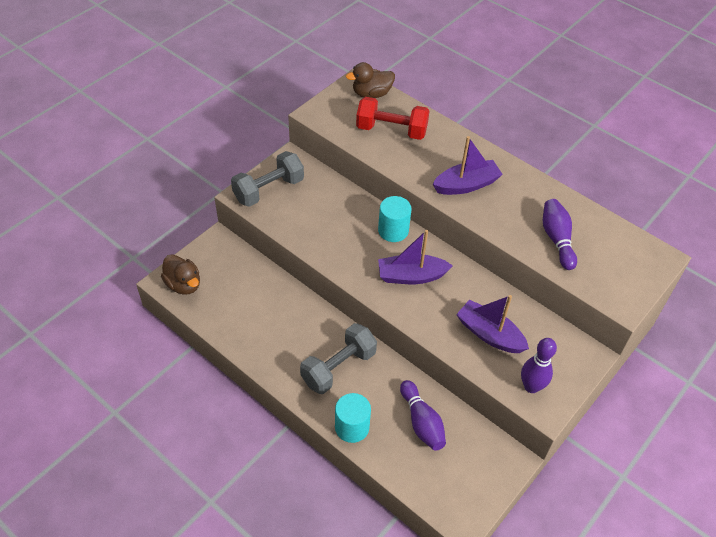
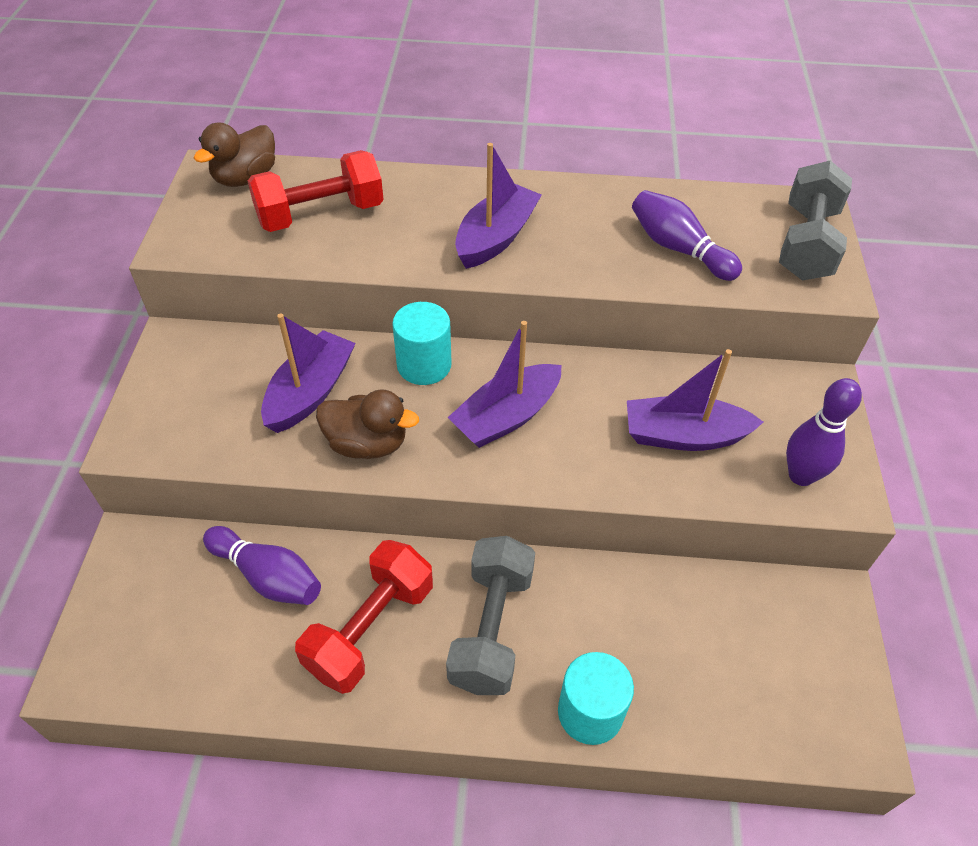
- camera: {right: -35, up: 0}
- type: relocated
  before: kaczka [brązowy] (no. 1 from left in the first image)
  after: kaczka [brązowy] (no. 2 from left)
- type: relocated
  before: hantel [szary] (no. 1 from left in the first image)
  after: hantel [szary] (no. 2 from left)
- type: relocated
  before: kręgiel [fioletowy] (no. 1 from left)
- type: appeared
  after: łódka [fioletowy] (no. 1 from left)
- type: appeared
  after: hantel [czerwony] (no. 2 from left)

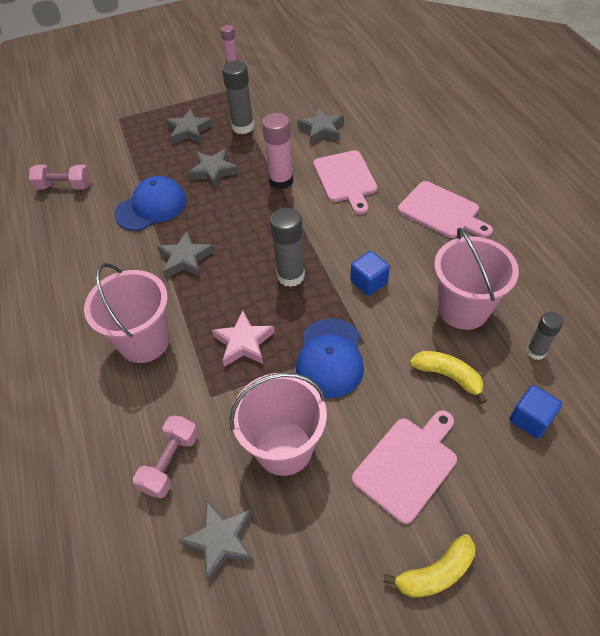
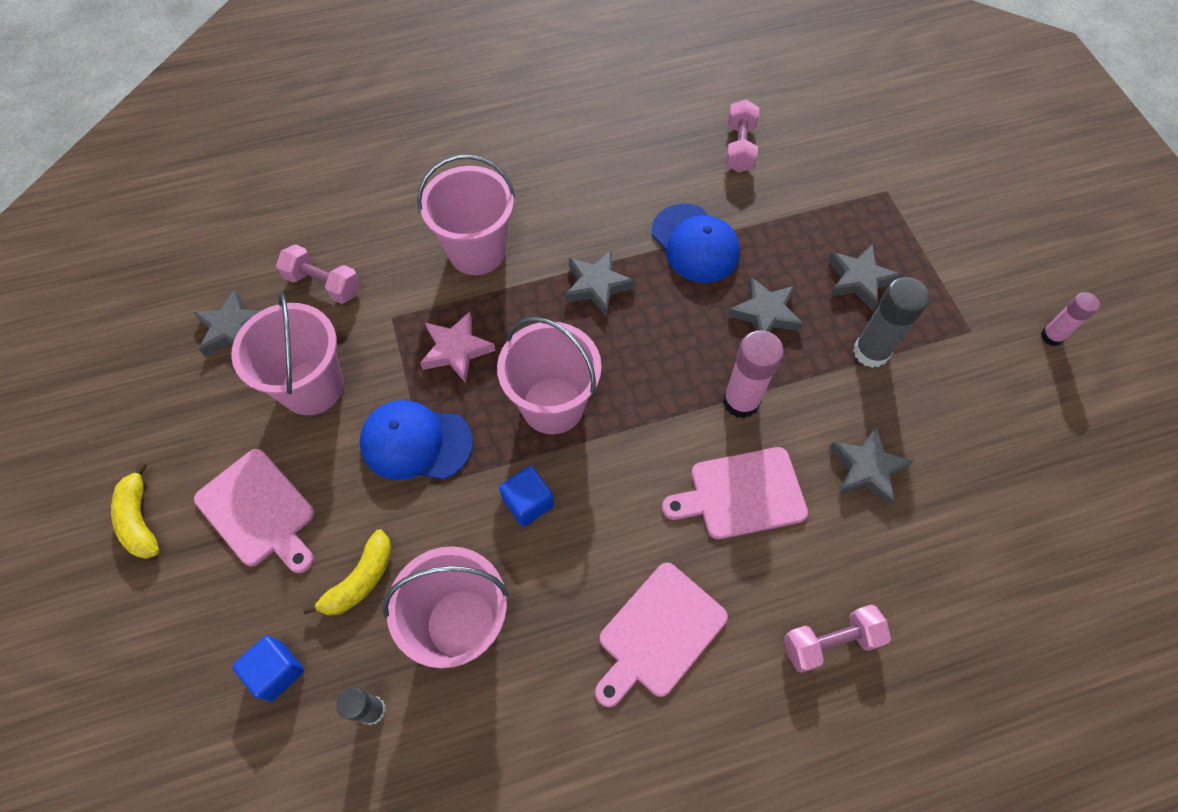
- camera: {right: 90, up: 10}
- type: exchanged
  before: klej w sztyfcie [szary] (no. 2 from left)
  after: wiadro [różowy] (no. 4 from left)
- type: appeared
  after: hantel [różowy] (no. 3 from left)

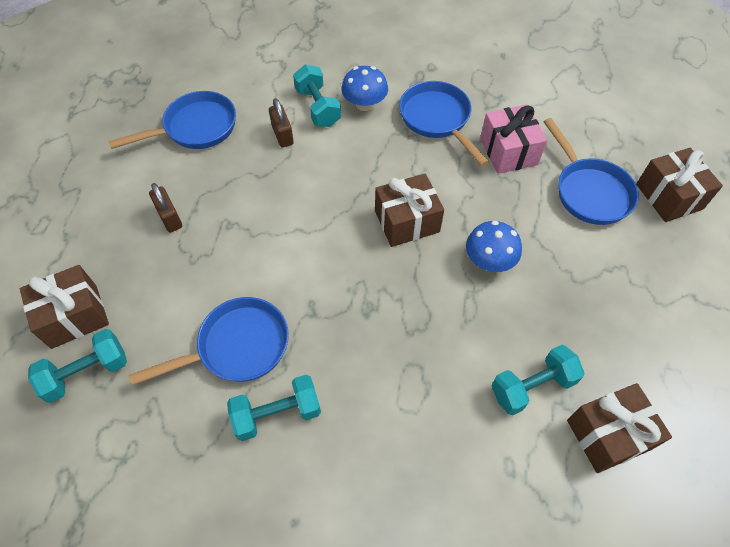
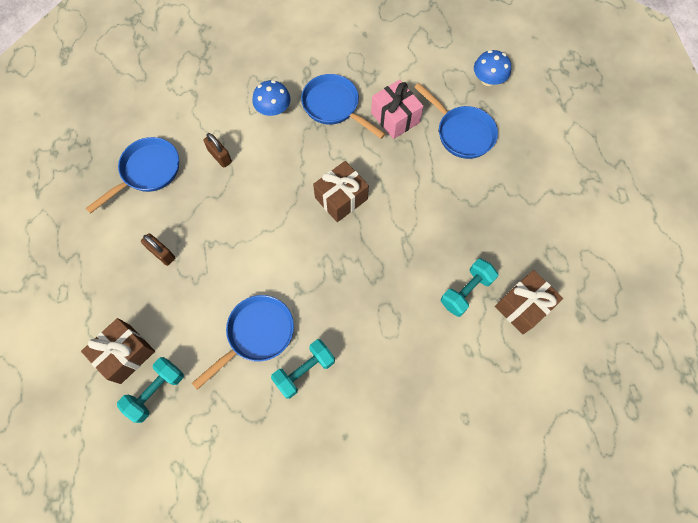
- camera: {right: -20, up: 10}
- type: missing
  before: hantel [turkusowy] (no. 3 from left)
- type: relocated
  before: grzyb [niebieski] (no. 2 from left)
- type: missing
  before: prezent [brązowy] (no. 4 from left)

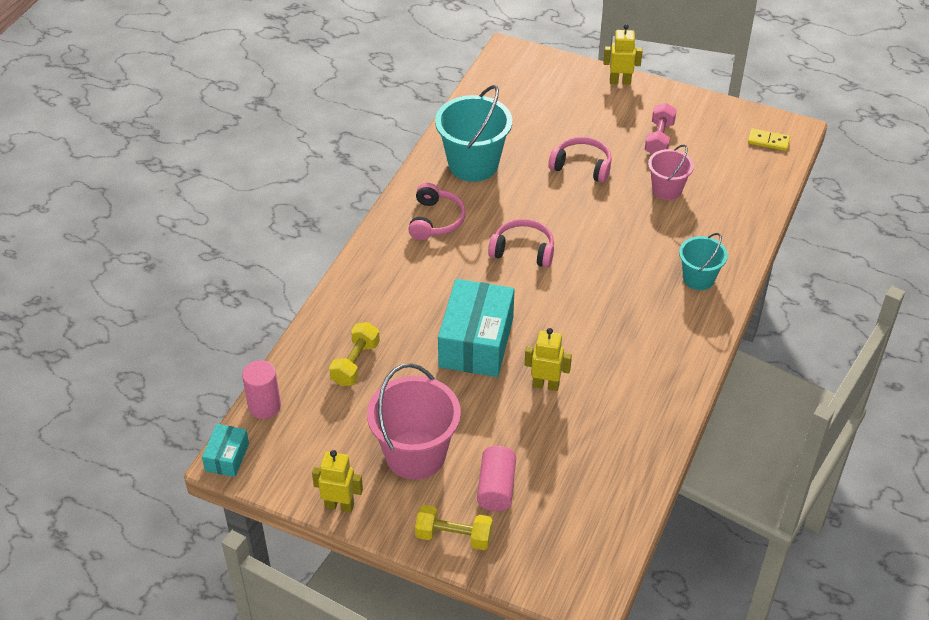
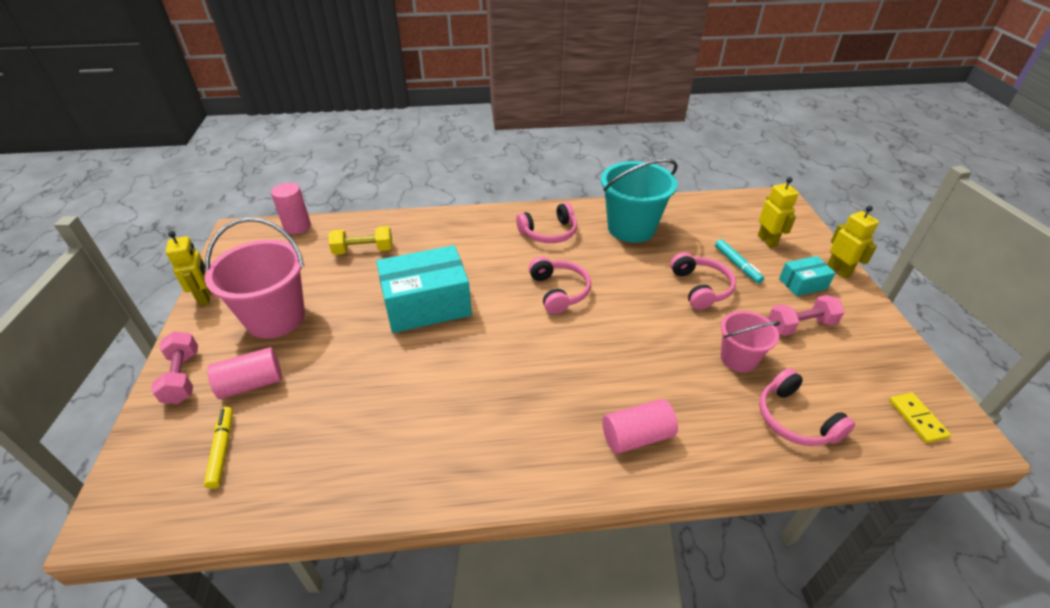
- camera: {right: 60, up: -5}
- type: relocated
  before: pudełko [turkusowy] (no. 1 from left in the first image)
  after: pudełko [turkusowy] (no. 2 from left)
- type: colour
  before: hantel [żółty] (no. 2 from left)
  after: hantel [różowy] (no. 1 from left)
- type: relocated
  before: robot [żółty] (no. 2 from left)
- type: exchanged
  before: wiadro [turkusowy] (no. 2 from left)
  after: walec [różowy] (no. 3 from left)
- type: appeared
  after: flamaster [żółty]
- type: appeared
  after: flamaster [turkusowy]
- type: appeared
  after: słuchawki [różowy] (no. 4 from left)

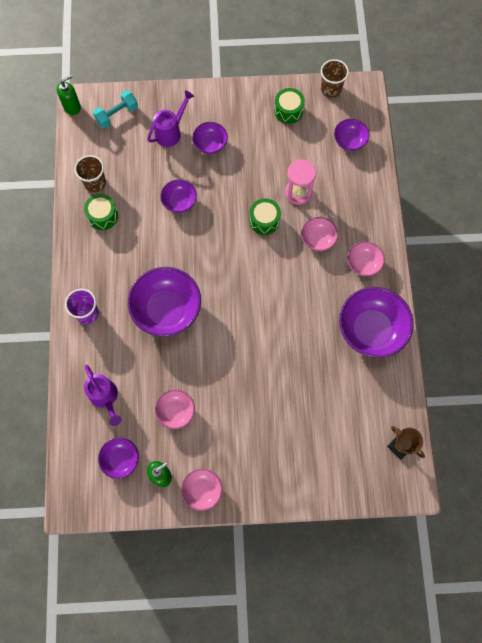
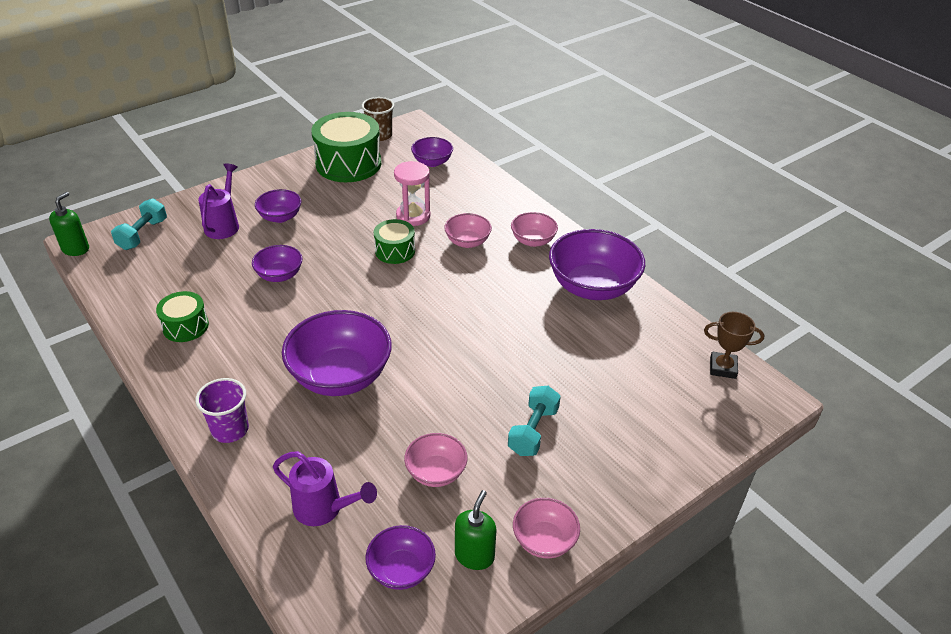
- camera: {right: -35, up: -30}
- type: missing
  before: szklanka [brązowy] (no. 1 from left)
- type: size
  before: bęben [zielony] (no. 3 from left in the first image)
  scale: 1.85
- type: appeared
  after: hantel [turkusowy] (no. 2 from left)

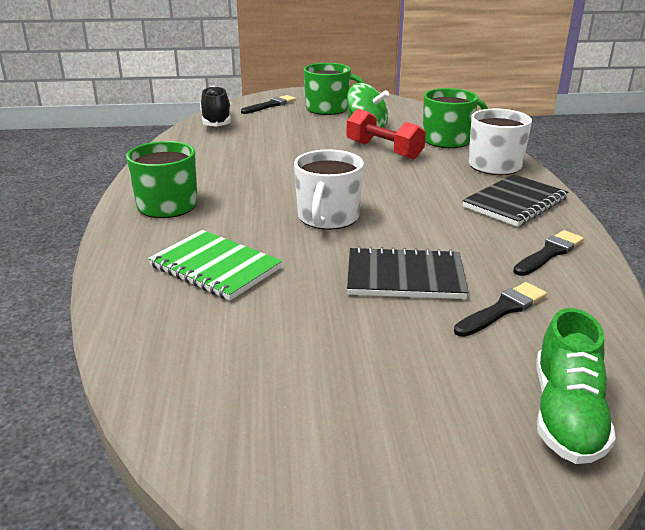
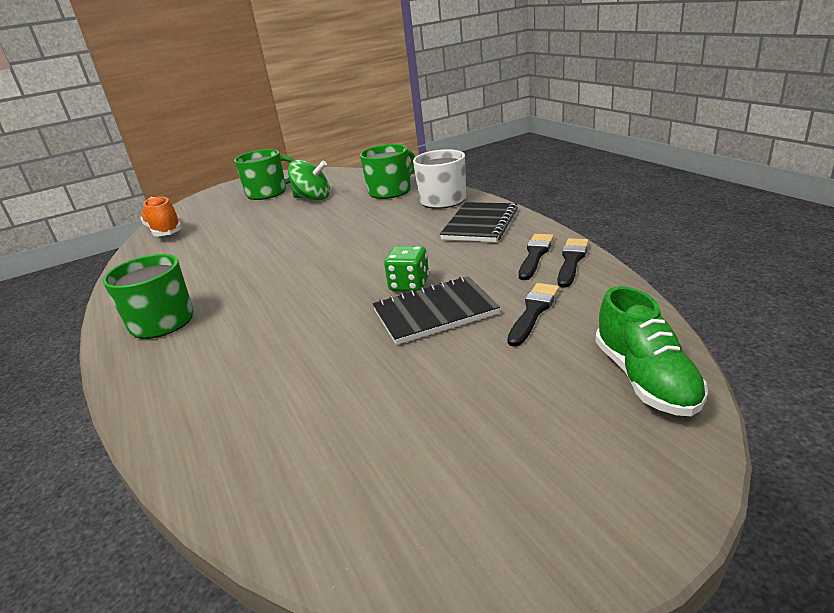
- camera: {right: -20, up: 0}
- type: missing
  before: zeszyt [zielony]
- type: colour
  before: but [czarny]
  after: but [pomarańczowy]
- type: relocated
  before: pędzel [czarny] (no. 1 from left in the first image)
  after: pędzel [czarny] (no. 3 from left)
- type: missing
  before: kubek [biały] (no. 1 from left)
- type: missing
  before: hantel [czerwony]
- type: appeared
  after: kostka do gry [zielony]

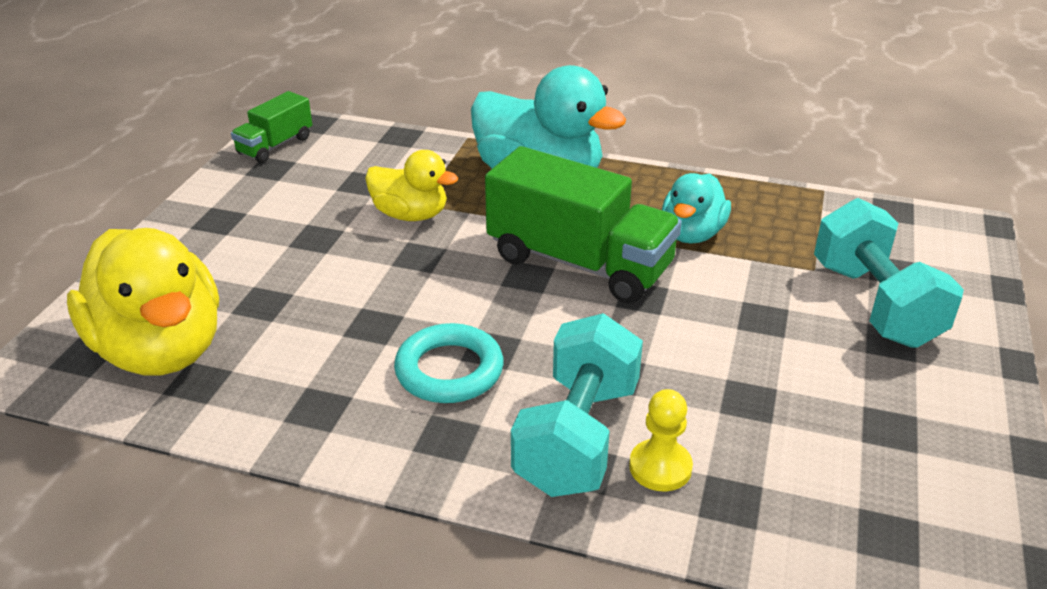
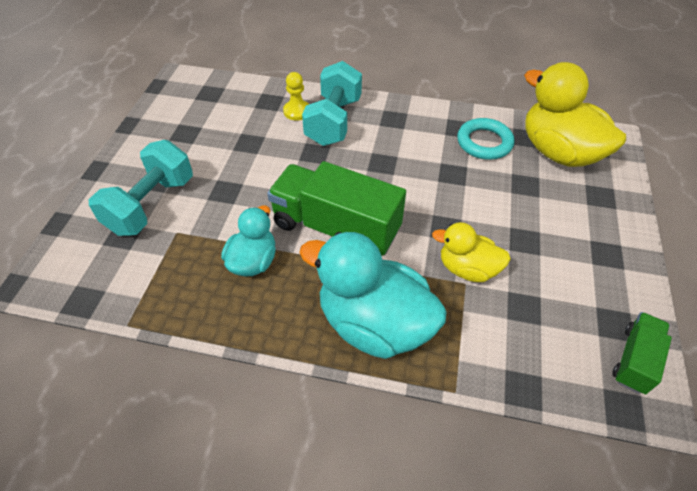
- camera: {right: 175, up: 15}
- type: relocated
  before: pierścień [turkusowy]
- type: spun
  before: hantel [turkusowy] (no. 2 from left in the first image)
  turn: 45

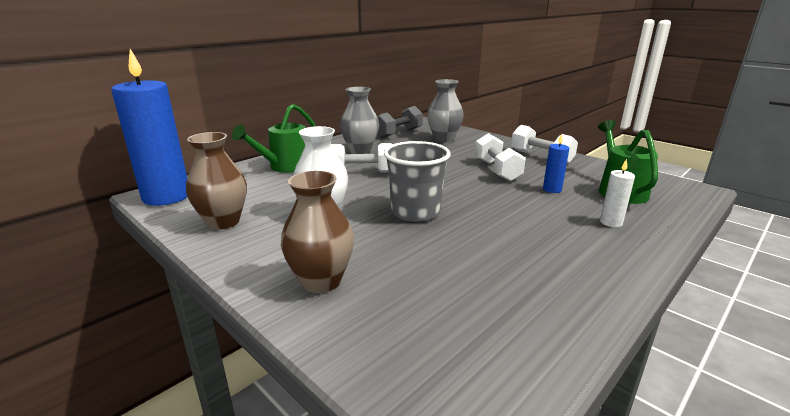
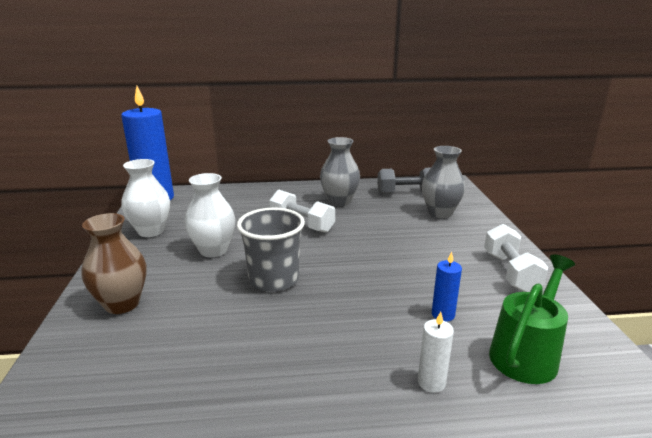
- camera: {right: 40, up: 0}
- type: colour
  before: wazon [brązowy] (no. 1 from left)
  after: wazon [biały] (no. 1 from left)
- type: missing
  before: konewka [zielony] (no. 1 from left)
- type: missing
  before: hantel [biały] (no. 2 from left)

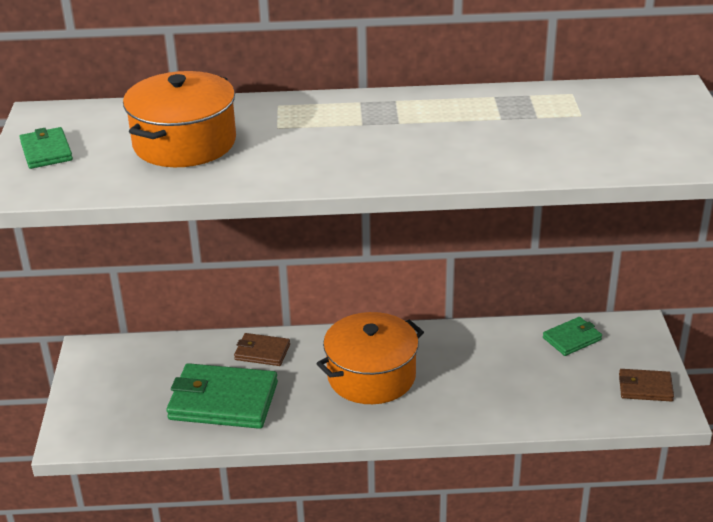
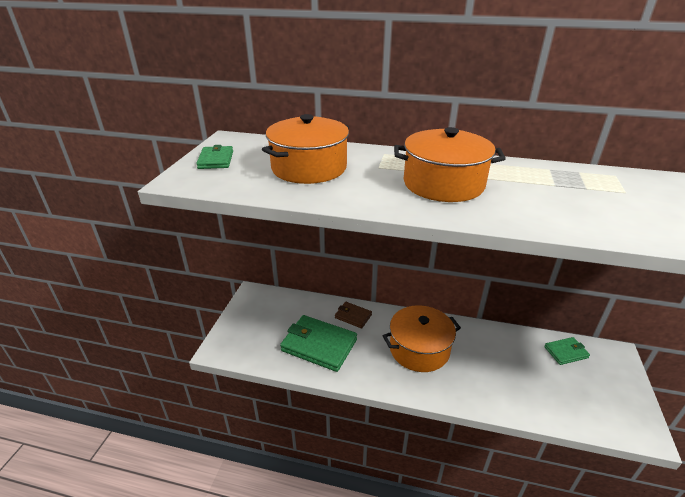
- camera: {right: 15, up: 0}
- type: missing
  before: portfel [brązowy] (no. 2 from left)
- type: appeared
  after: garnek [pomarańczowy] (no. 3 from left)

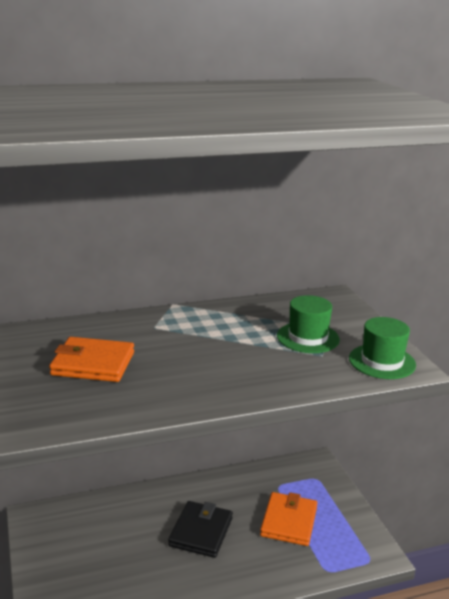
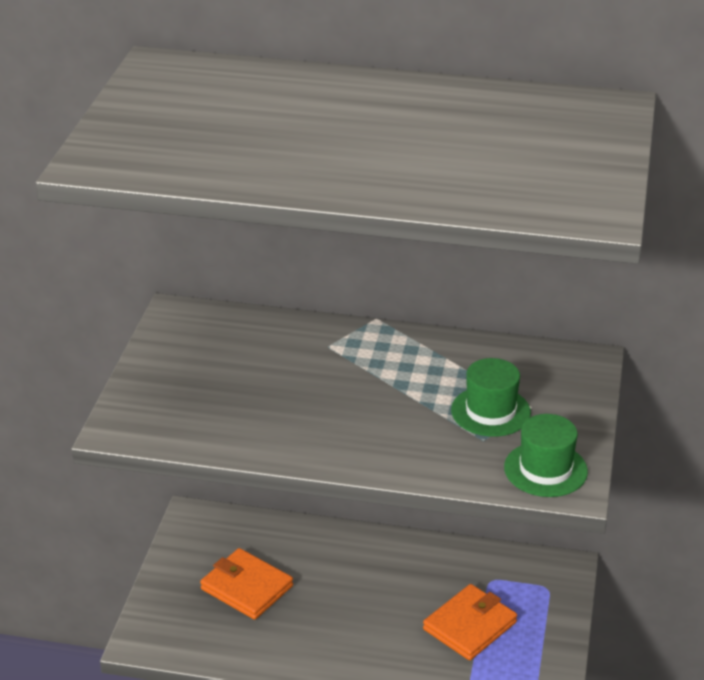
- camera: {right: 30, up: 10}
- type: relocated
  before: portfel [pomarańczowy] (no. 1 from left)
- type: missing
  before: portfel [czarny]

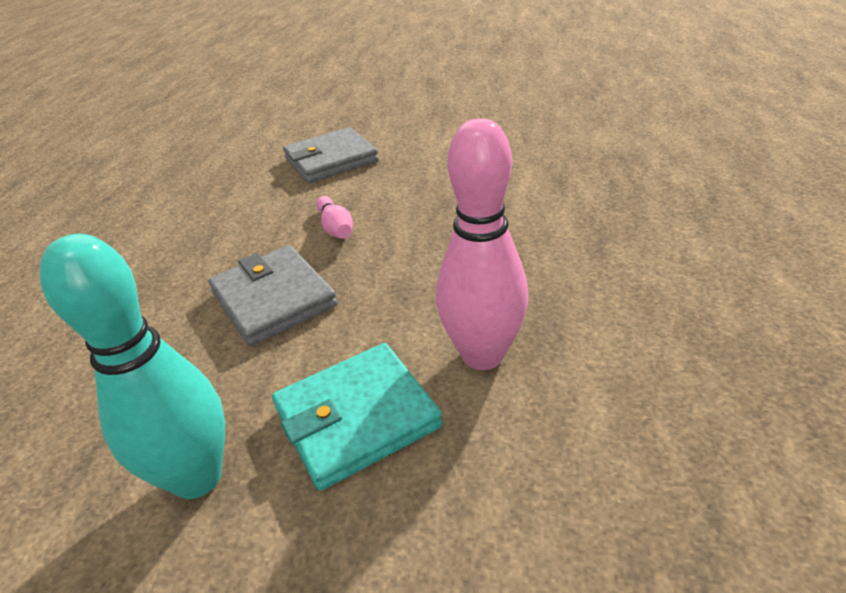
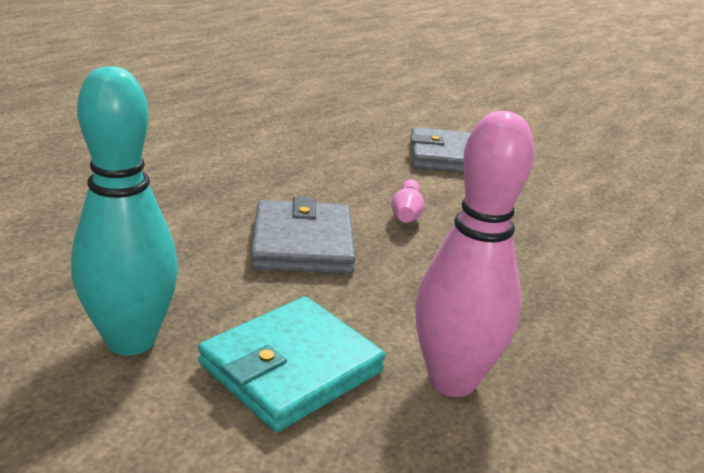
- camera: {right: 25, up: -10}
- type: spun
  before: portfel [turkusowy]
  turn: -45

